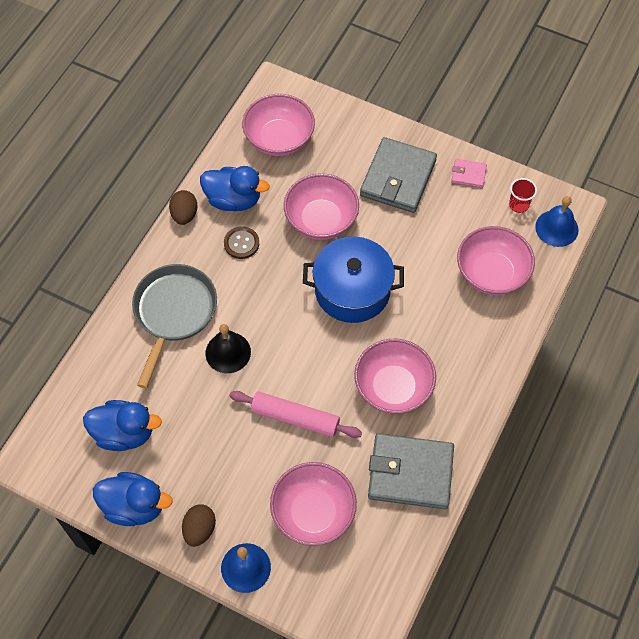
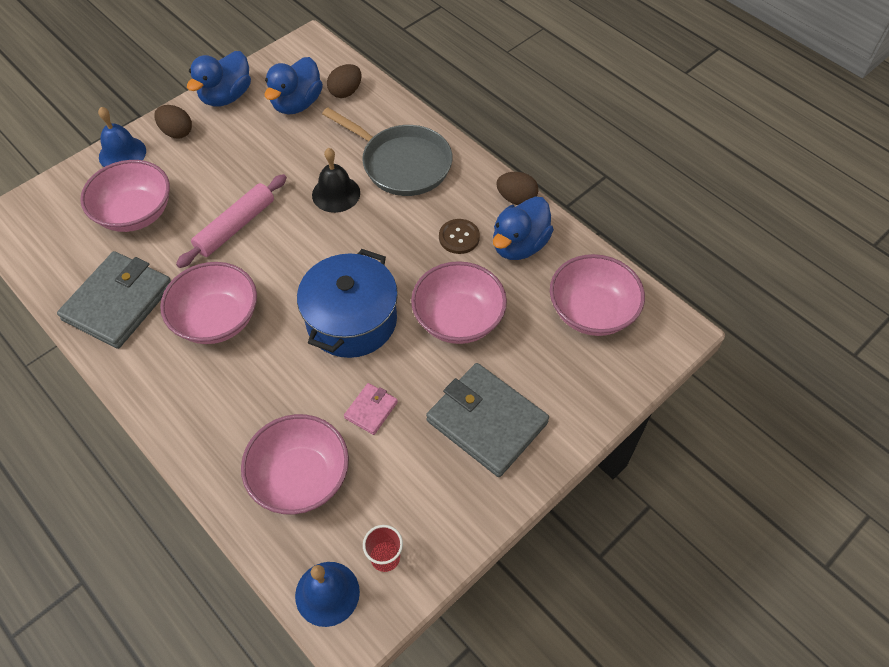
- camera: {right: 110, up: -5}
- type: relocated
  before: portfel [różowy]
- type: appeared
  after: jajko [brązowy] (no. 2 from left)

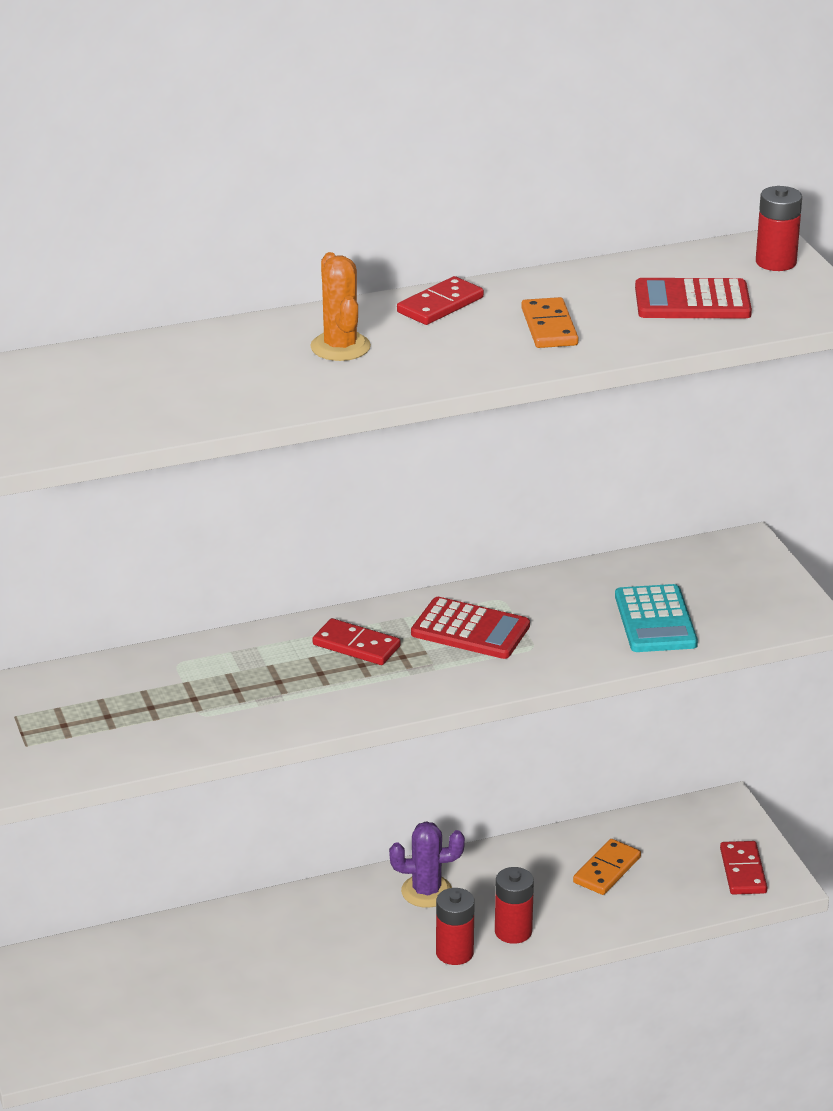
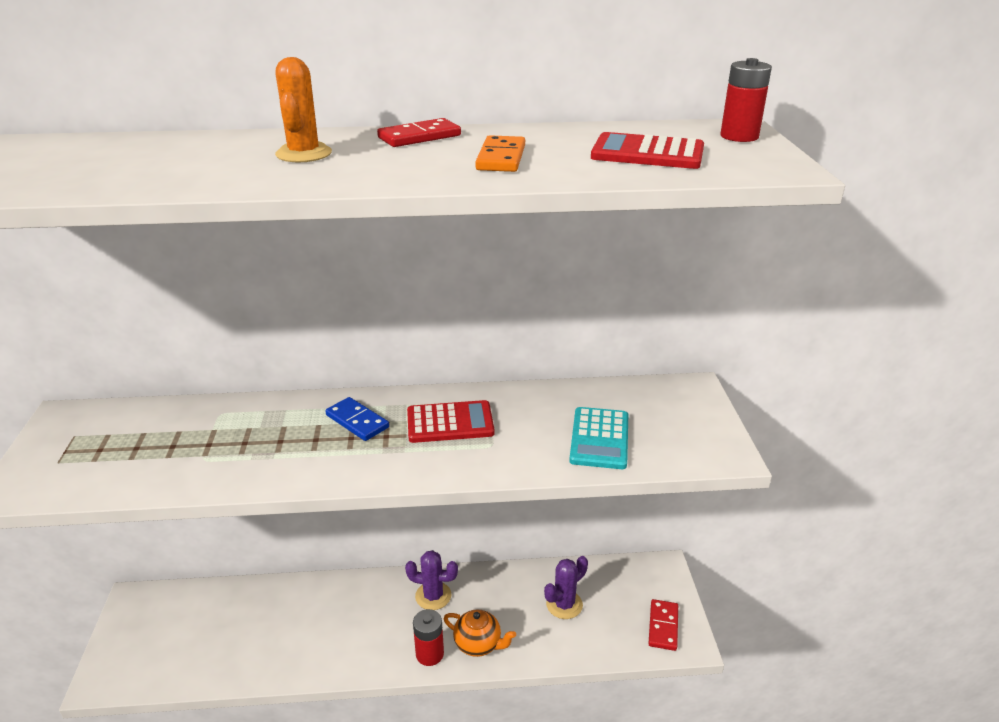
- camera: {right: 15, up: 0}
- type: colour
  before: kostka domina [czerwony] (no. 1 from left)
  after: kostka domina [niebieski]
- type: spun
  before: kalkulator [czerwony] (no. 1 from left)
  turn: -45
- type: exchanged
  before: bateria [czerwony] (no. 2 from left)
  after: imbryk [pomarańczowy]
- type: exchanged
  before: kostka domina [pomarańczowy] (no. 2 from left)
  after: kaktus [fioletowy] (no. 2 from left)

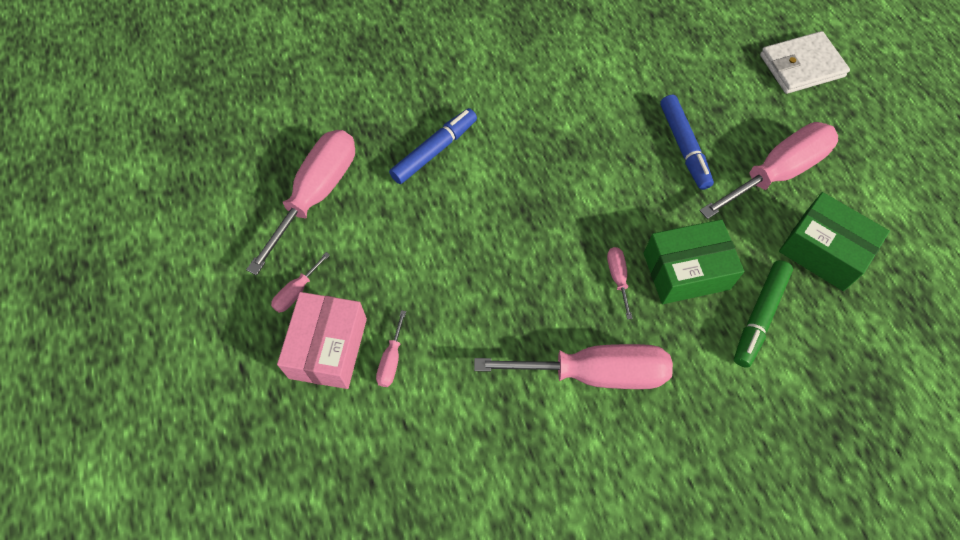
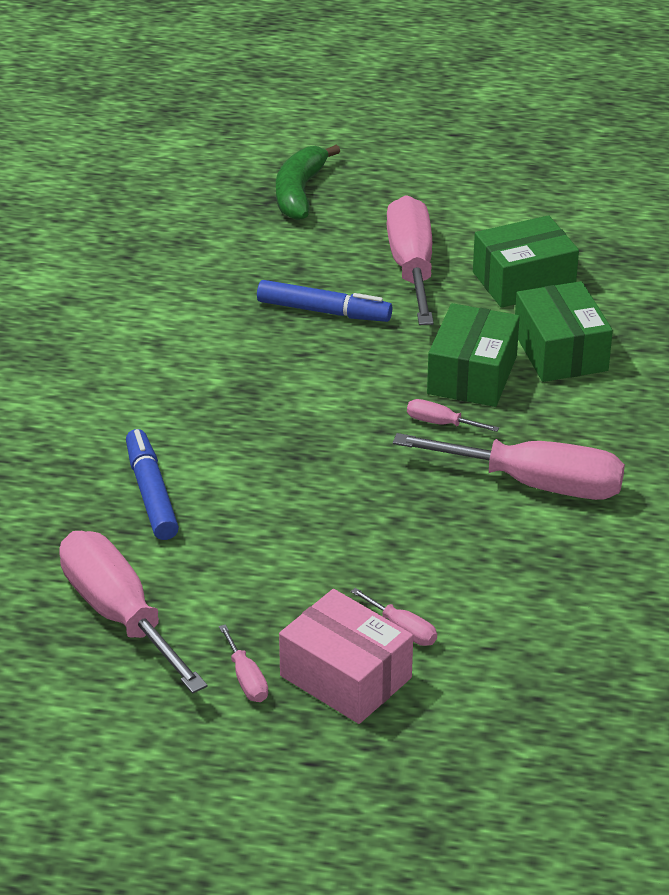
- camera: {right: -60, up: -25}
- type: spun
  before: śrubokręt [różowy] (no. 4 from left in the first image)
  turn: 75
- type: exchanged
  before: flamaster [zielony]
  after: pudełko [zielony] (no. 3 from left)
- type: exchanged
  before: portfel [biały]
  after: banan [zielony]

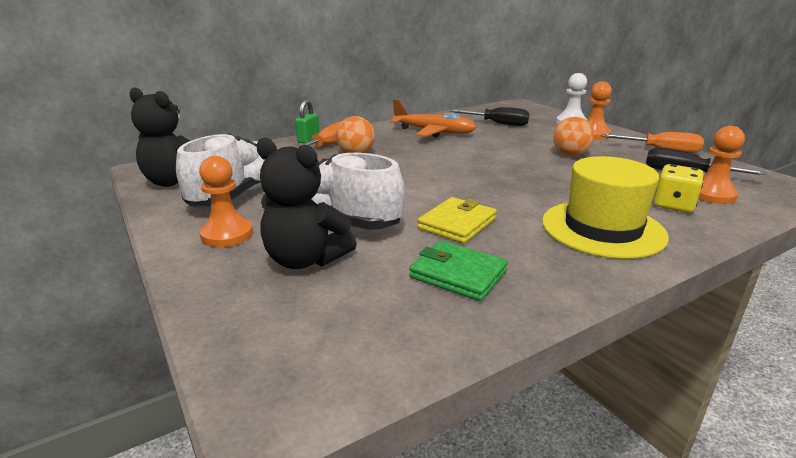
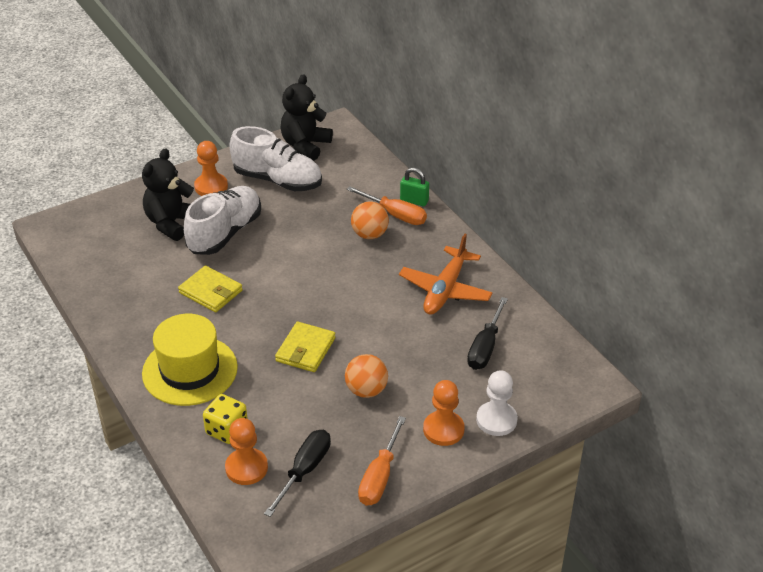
- camera: {right: 90, up: 15}
- type: missing
  before: portfel [zielony]
- type: appeared
  after: portfel [żółty] (no. 2 from left)

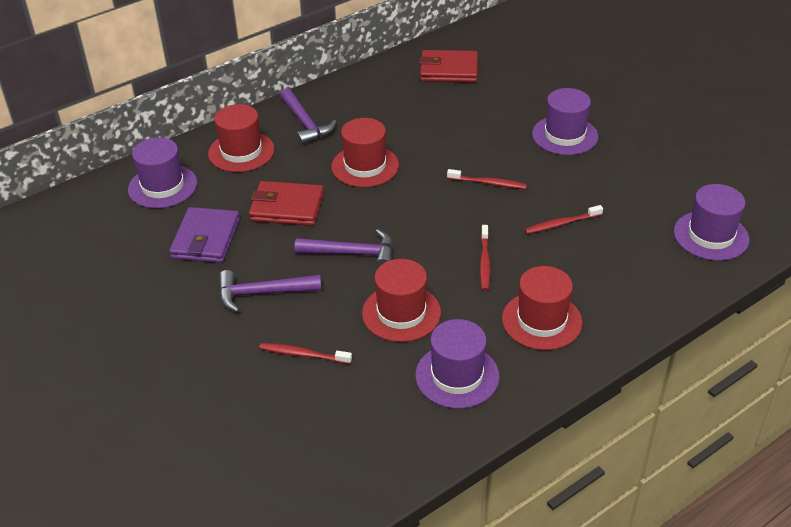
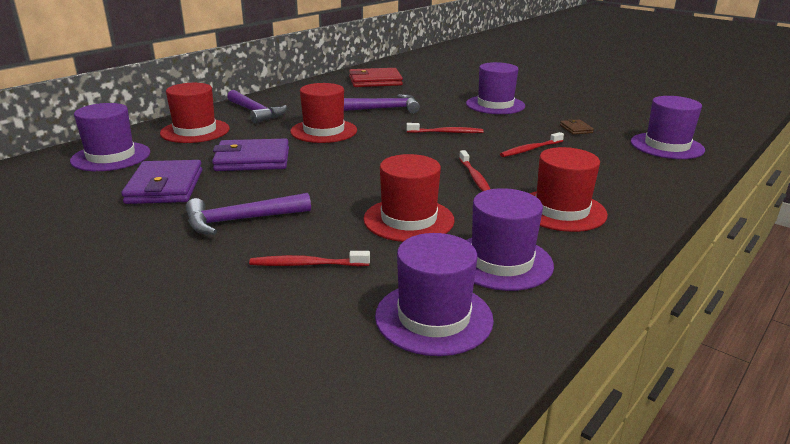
- camera: {right: -15, up: -15}
- type: colour
  before: portfel [czerwony] (no. 1 from left)
  after: portfel [fioletowy] (no. 2 from left)
- type: relocated
  before: młotek [fioletowy] (no. 3 from left)
- type: appeared
  after: kapelusz [fioletowy] (no. 2 from left)
- type: appeared
  after: portfel [brązowy]

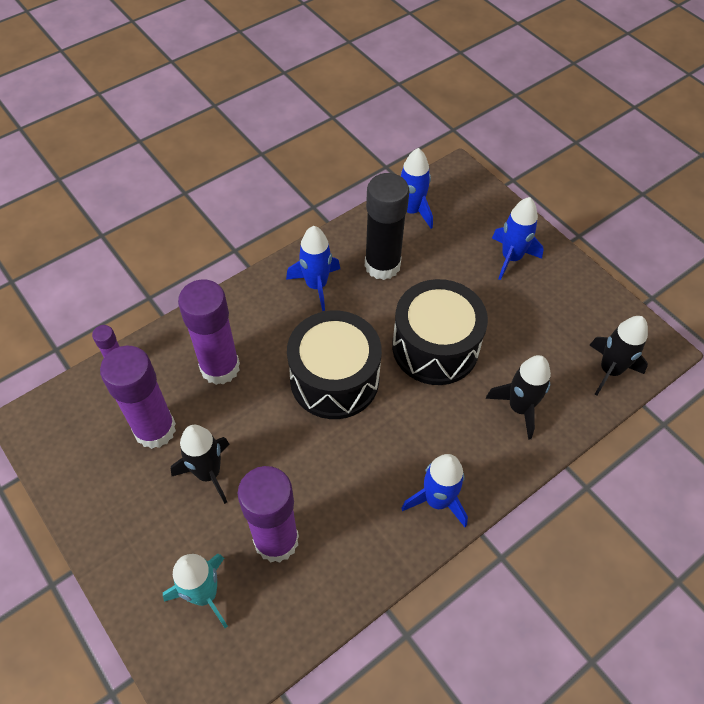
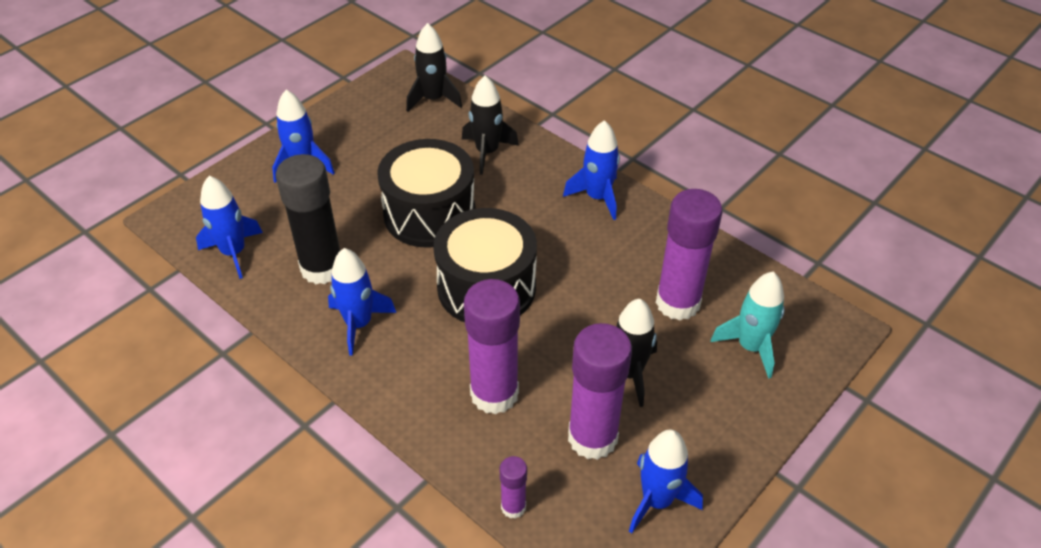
- camera: {right: -100, up: -10}
- type: appeared
  after: rakieta [niebieski] (no. 5 from left)

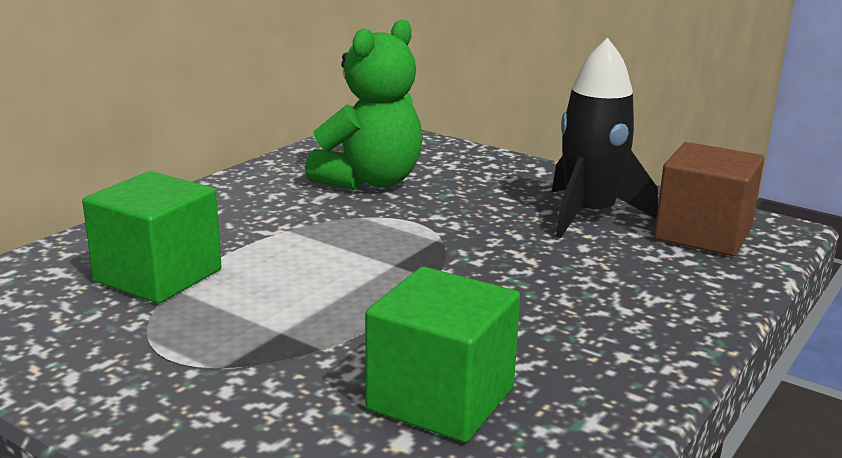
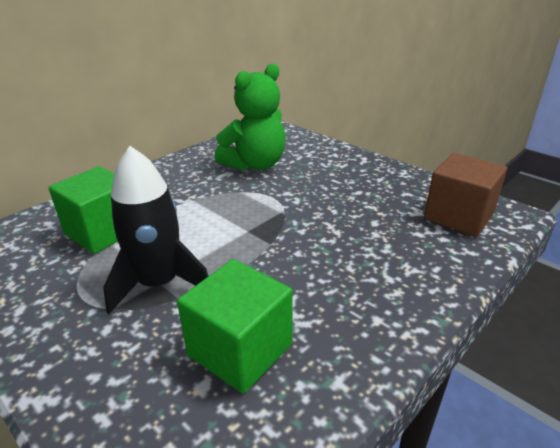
- camera: {right: 10, up: 10}
- type: relocated
  before: rakieta [czarny]

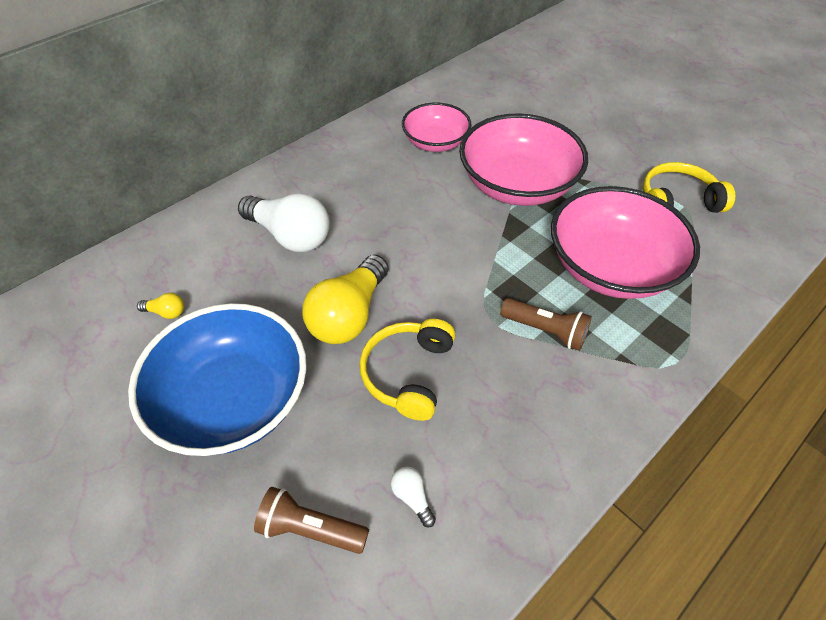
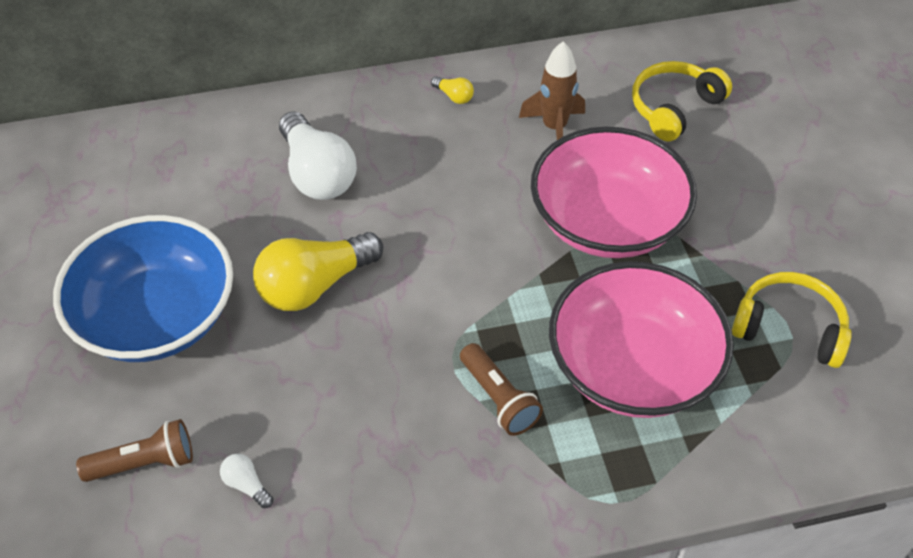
- camera: {right: 30, up: 0}
- type: relocated
  before: żarówka [żółty] (no. 1 from left in the first image)
  after: żarówka [żółty] (no. 2 from left)
- type: spun
  before: latarka [brązowy] (no. 1 from left)
  turn: 120
- type: relocated
  before: słuchawki [żółty] (no. 1 from left)
- type: spun
  before: żarówka [biały] (no. 2 from left in the first image)
  turn: -45
- type: exchanged
  before: miska [różowy] (no. 1 from left)
  after: rakieta [brązowy]

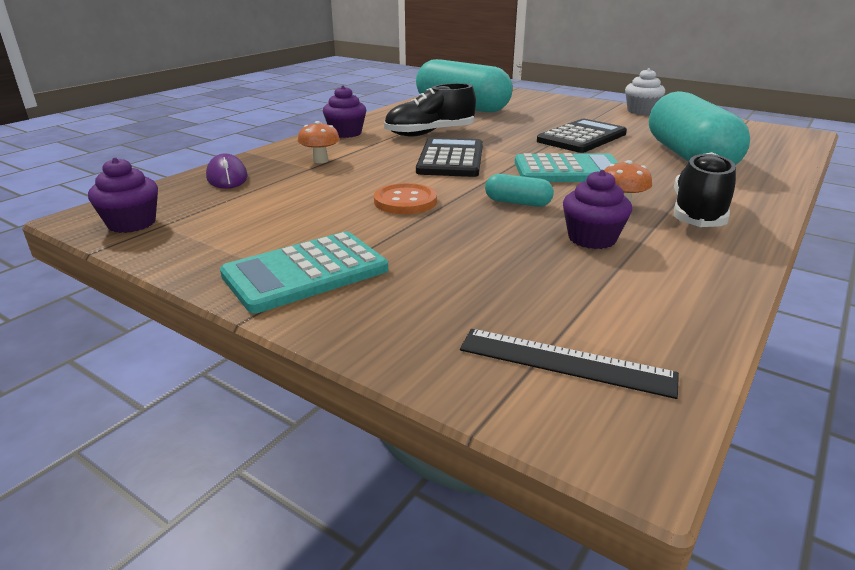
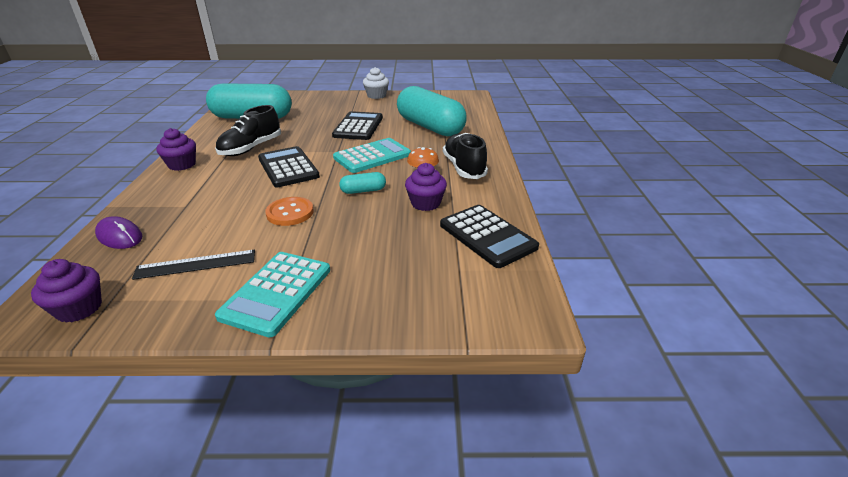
- camera: {right: -35, up: 5}
- type: missing
  before: grzyb [pomarańczowy] (no. 1 from left)
- type: relocated
  before: linijka [czarny]
- type: appeared
  after: kalkulator [czarny] (no. 3 from left)

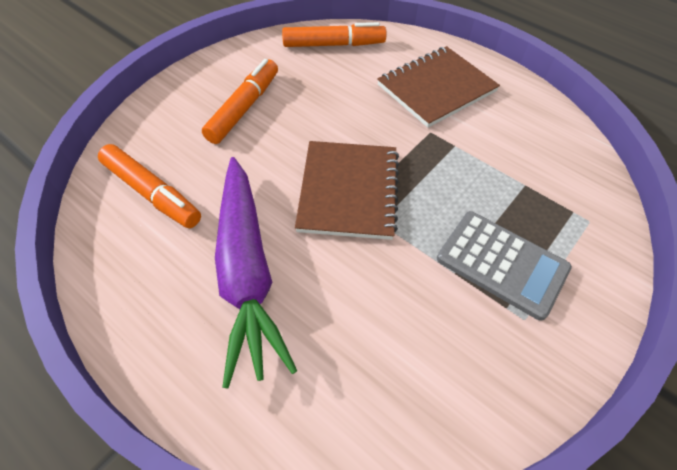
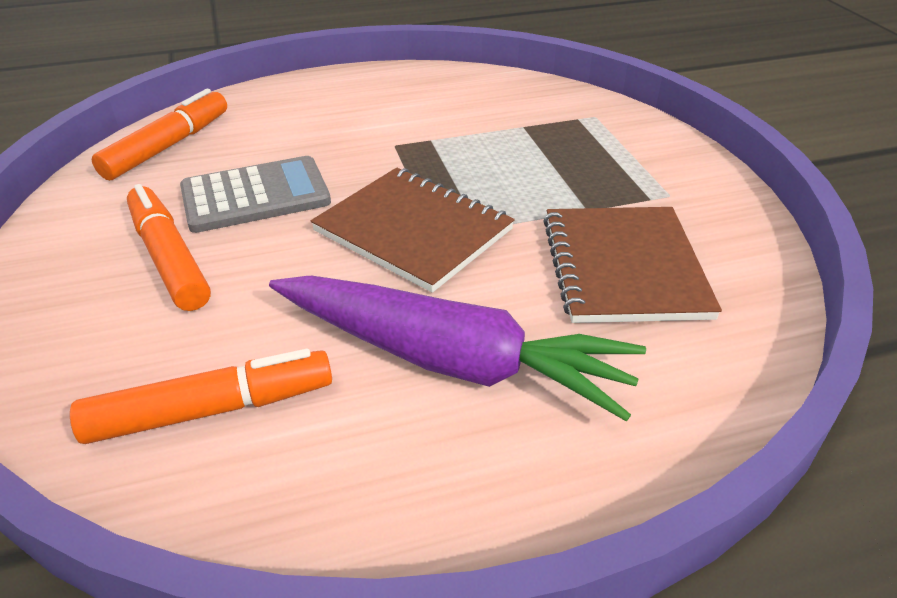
- camera: {right: -55, up: -15}
- type: relocated
  before: zeszyt [brązowy] (no. 2 from left)
- type: relocated
  before: kalkulator [szary]

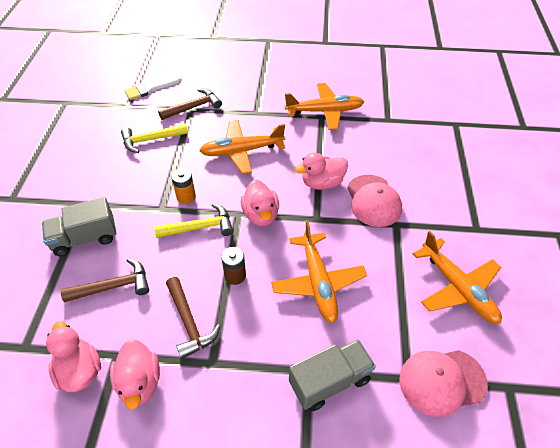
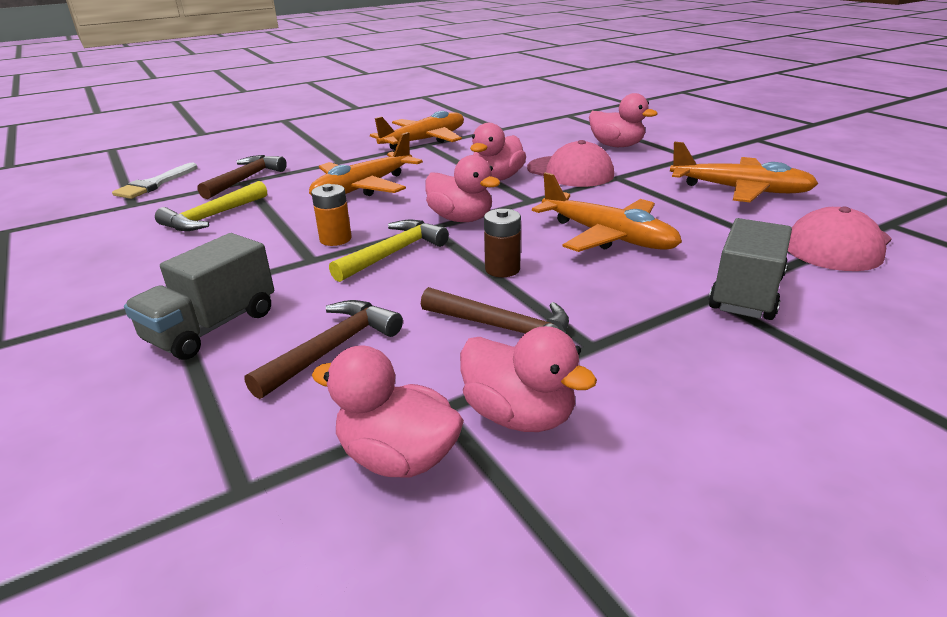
- camera: {right: -35, up: -20}
- type: appeared
  after: kaczka [różowy] (no. 5 from left)

